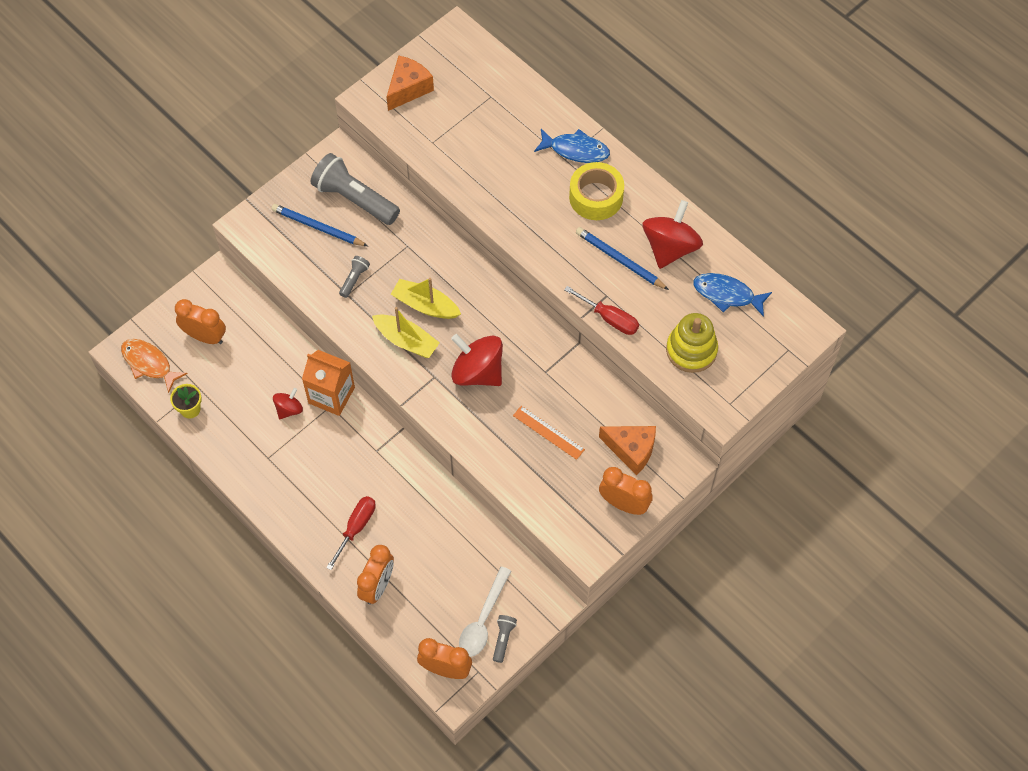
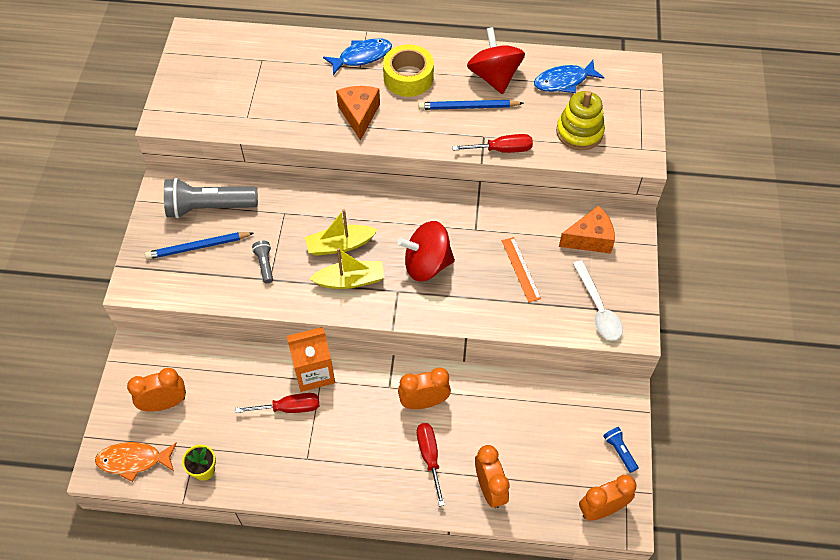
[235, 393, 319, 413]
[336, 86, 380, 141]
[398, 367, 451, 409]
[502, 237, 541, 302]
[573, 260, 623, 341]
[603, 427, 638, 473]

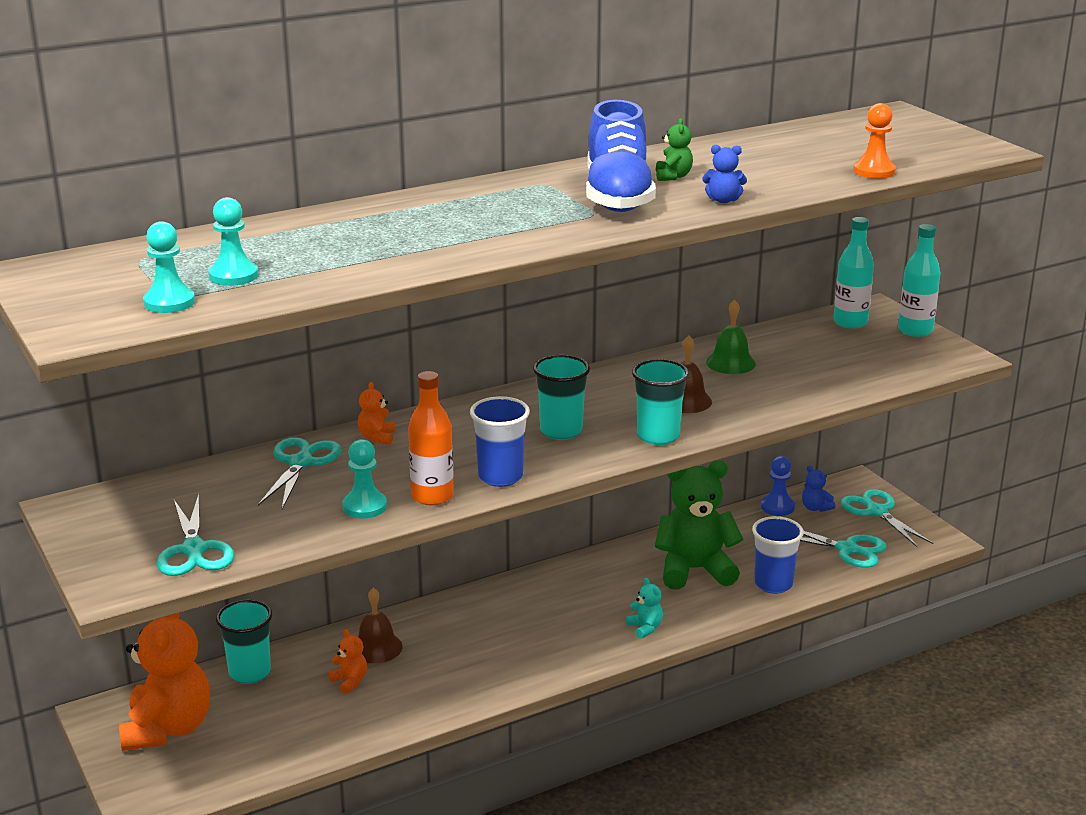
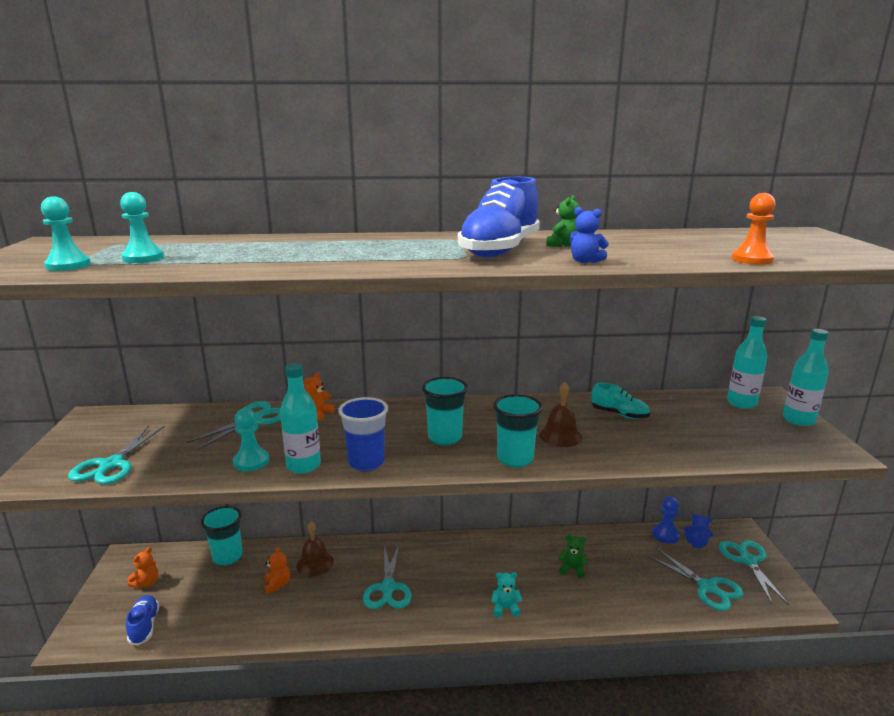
[126, 595, 159, 645]
[128, 547, 158, 588]
[280, 363, 321, 474]
[363, 545, 412, 609]
[491, 572, 522, 618]
[559, 534, 588, 579]
[592, 383, 650, 419]
[684, 514, 713, 548]
[752, 516, 804, 594] (first image)

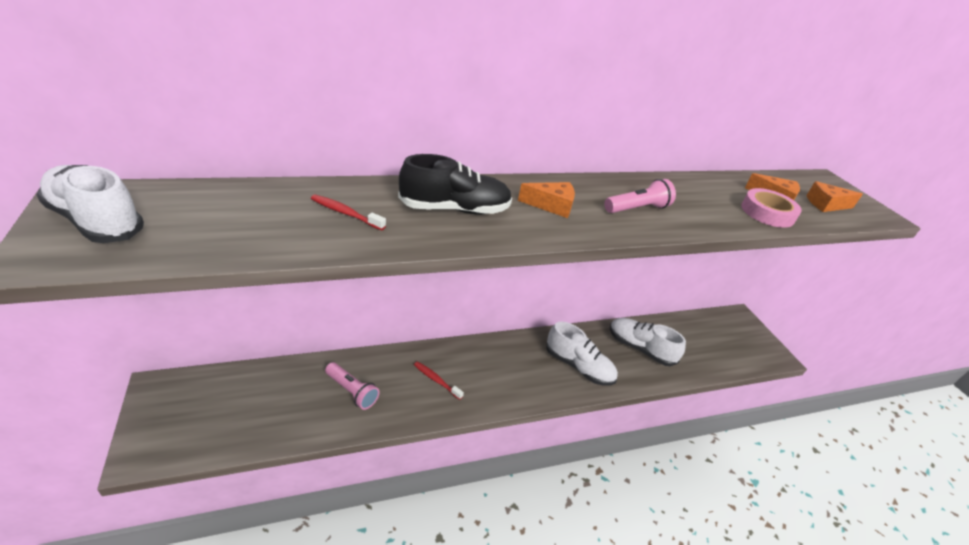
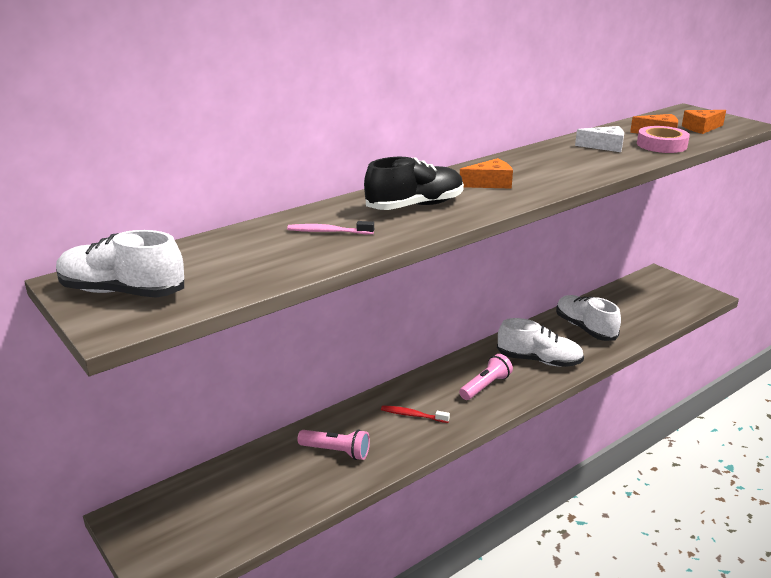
[287, 221, 374, 234]
[459, 354, 513, 400]
[556, 295, 621, 341]
[575, 126, 624, 152]

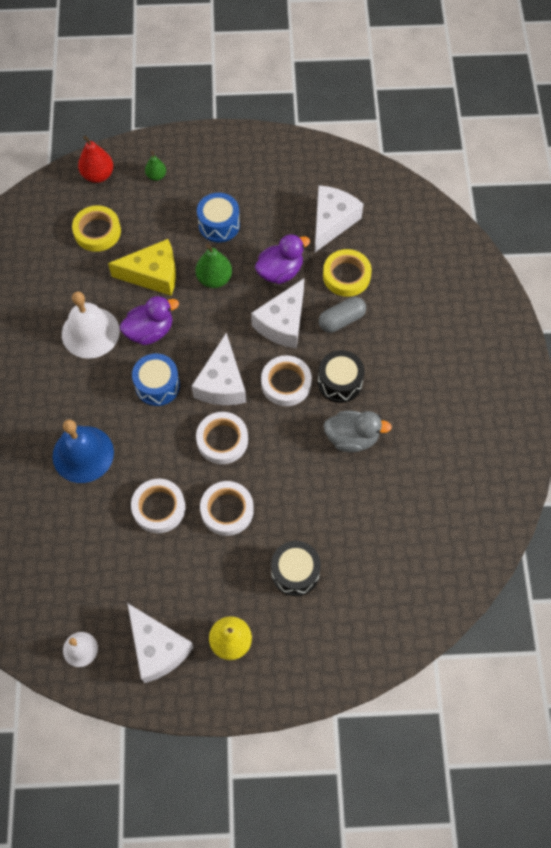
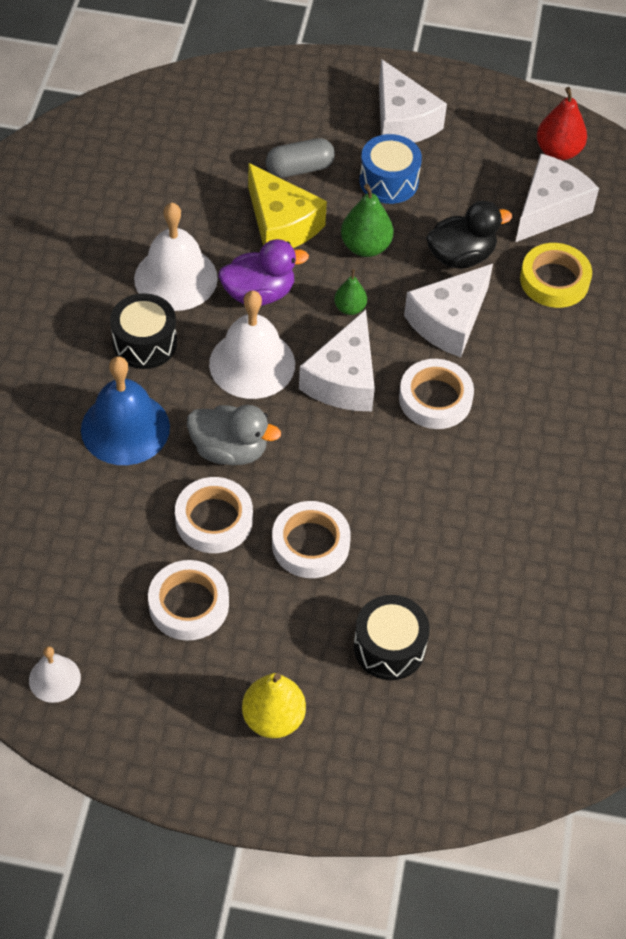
[110, 293, 177, 369]
[148, 560, 229, 641]
[187, 405, 281, 465]
[209, 290, 295, 399]
[248, 163, 327, 248]
[266, 138, 335, 178]
[334, 269, 367, 315]
[379, 59, 447, 143]
[426, 201, 512, 269]
[537, 87, 587, 161]
[72, 205, 121, 252] (first image)

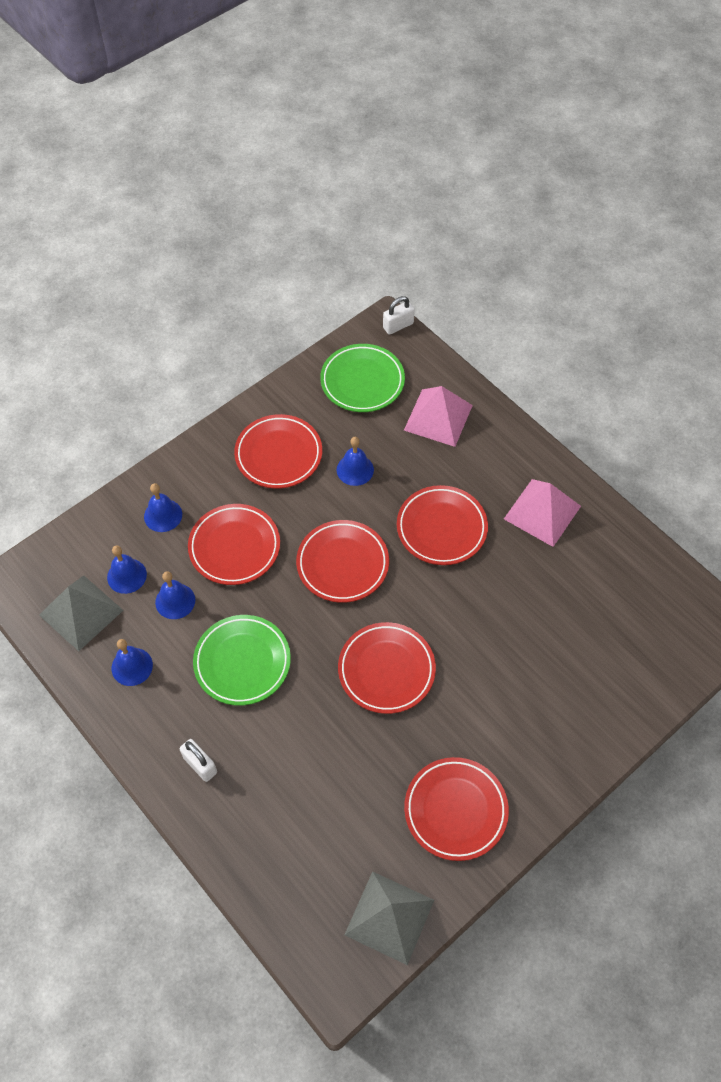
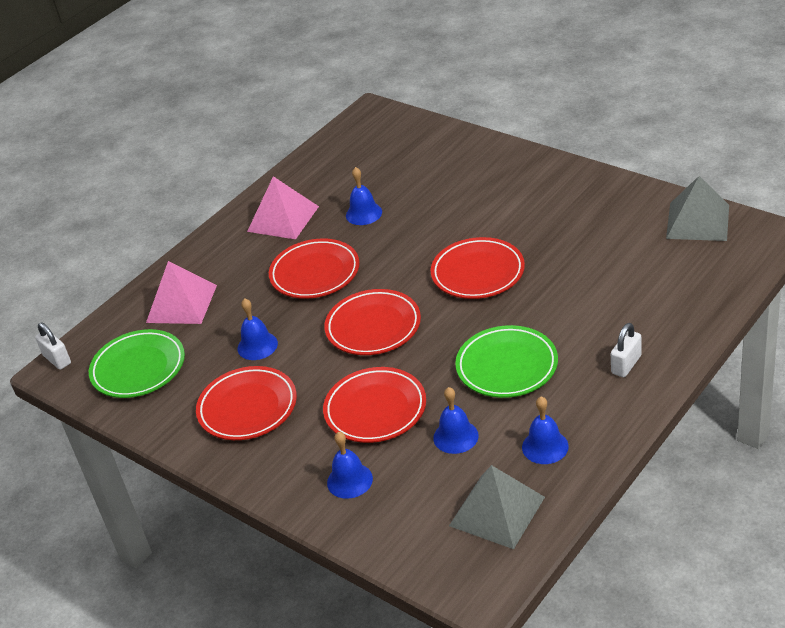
[346, 167, 382, 225]
[404, 757, 509, 861] (first image)

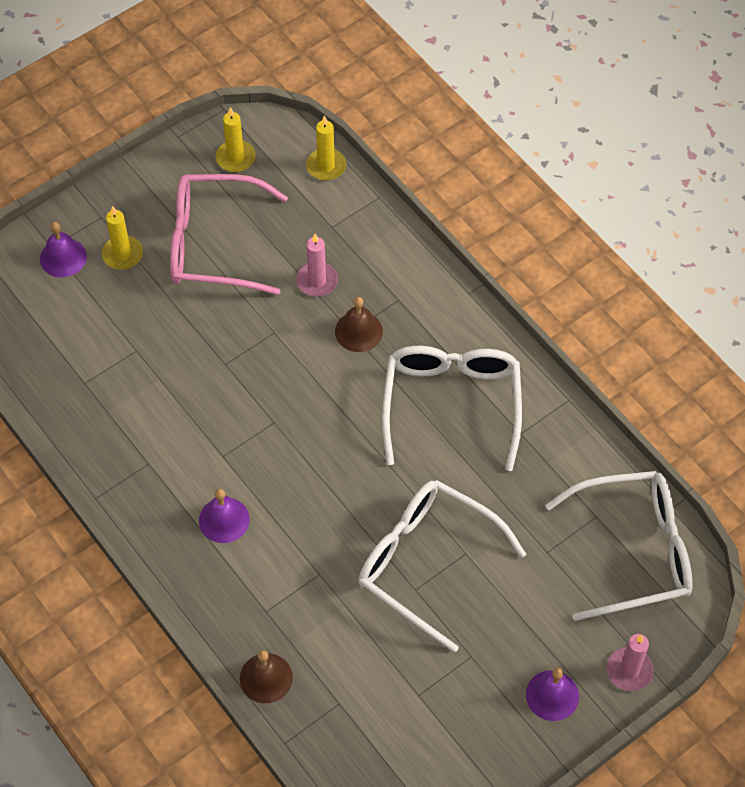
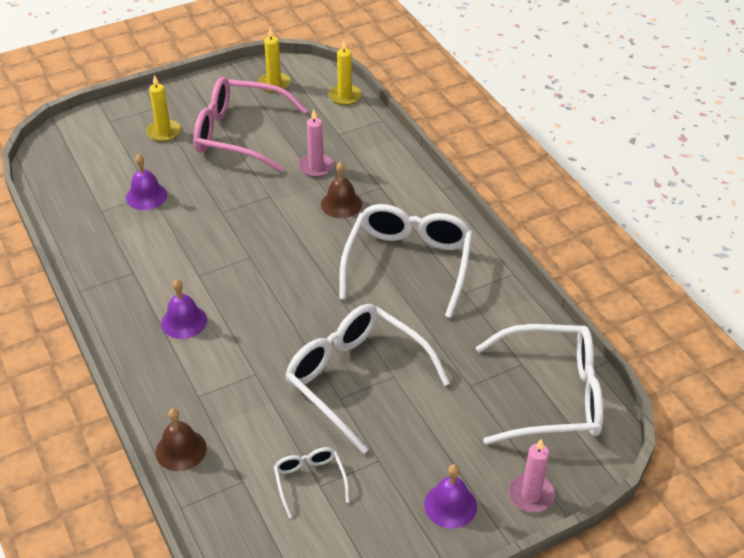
[126, 154, 167, 210]
[274, 447, 350, 518]

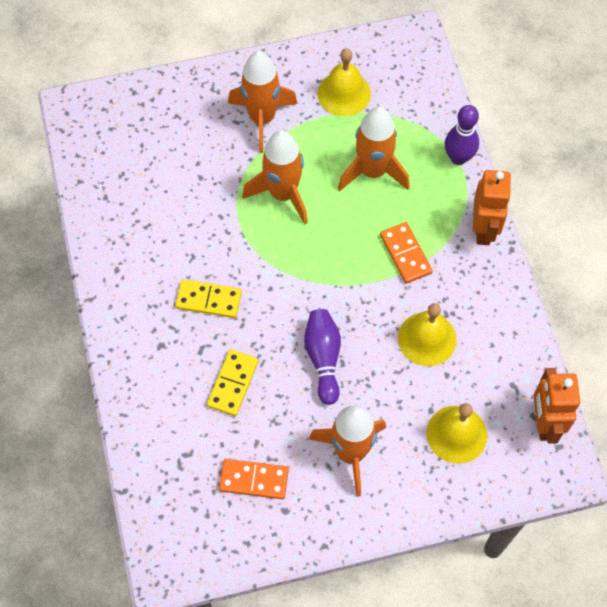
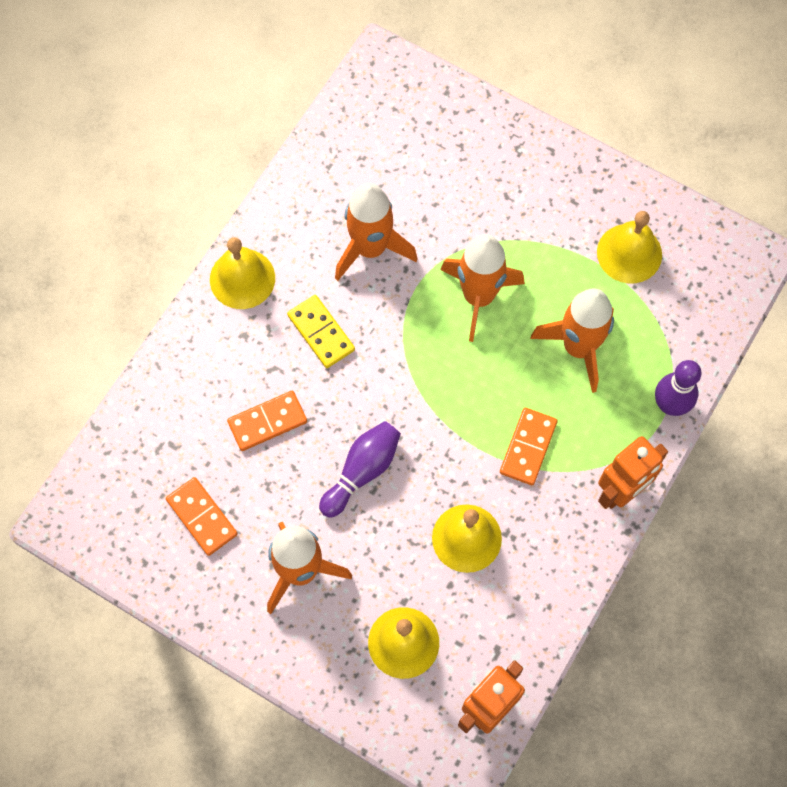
[210, 237, 275, 309]
[227, 391, 307, 451]
[335, 183, 418, 281]

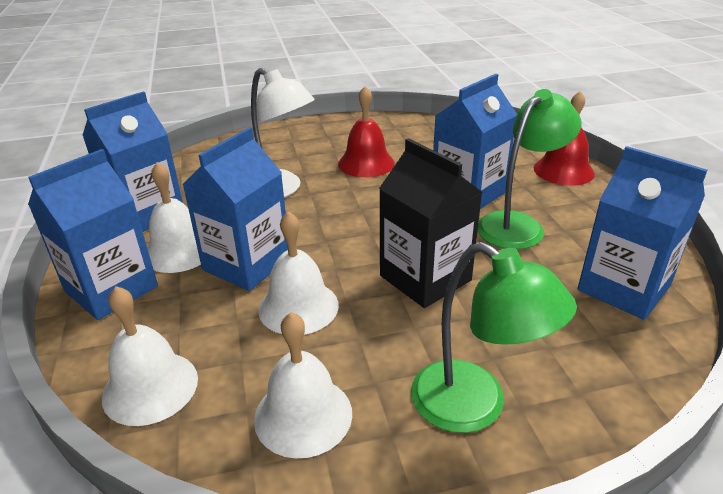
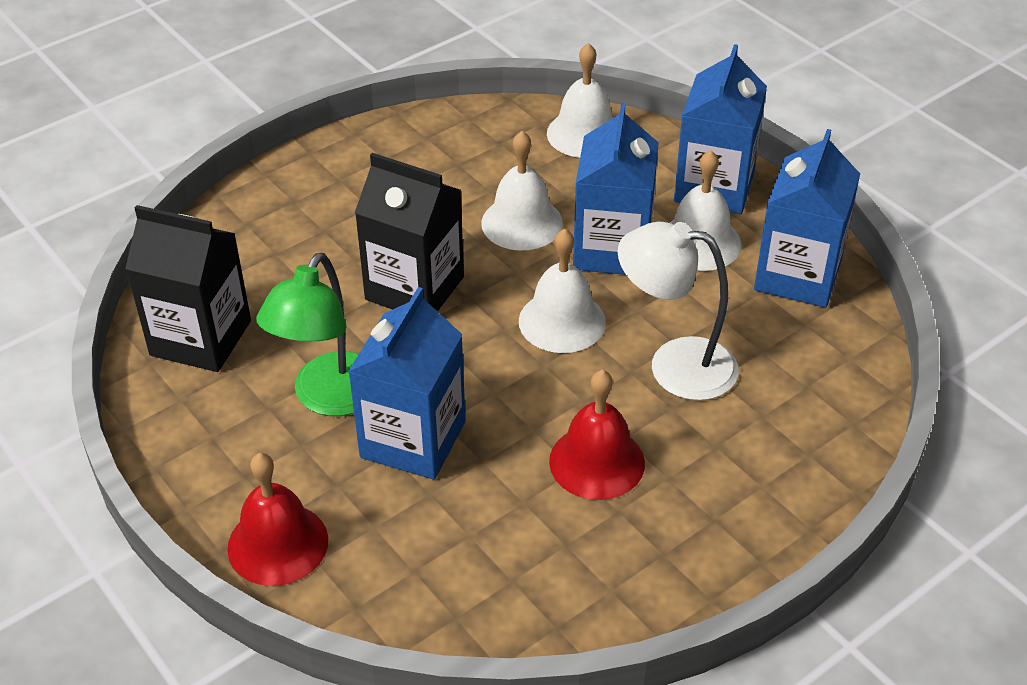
[125, 205, 251, 372]
[519, 229, 606, 353]
[411, 242, 577, 433] (first image)

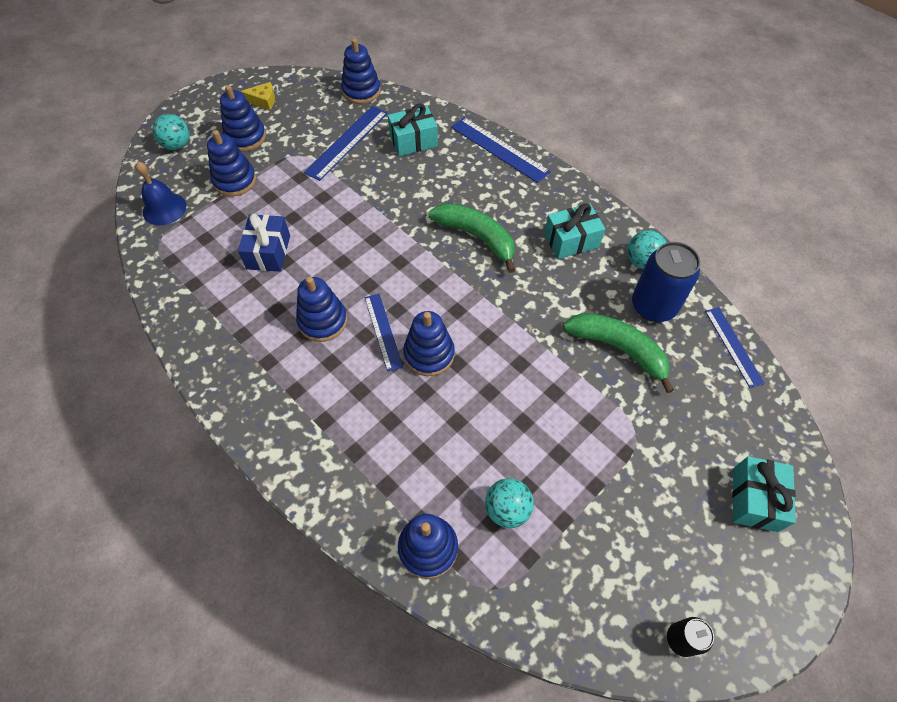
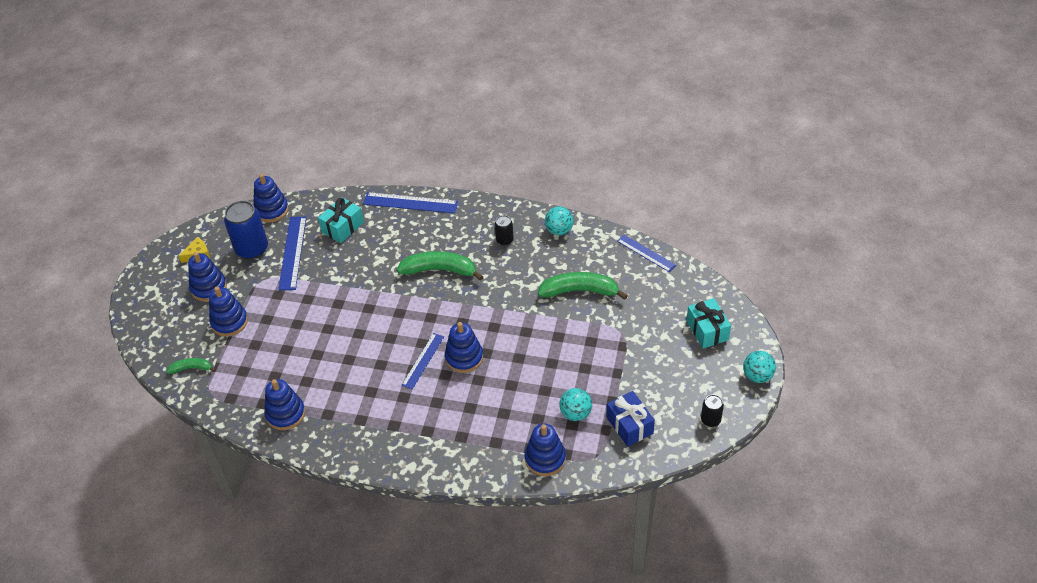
[167, 358, 216, 374]
[224, 201, 268, 259]
[264, 379, 305, 430]
[402, 333, 444, 389]
[495, 215, 514, 246]
[607, 391, 655, 447]
[743, 351, 776, 383]

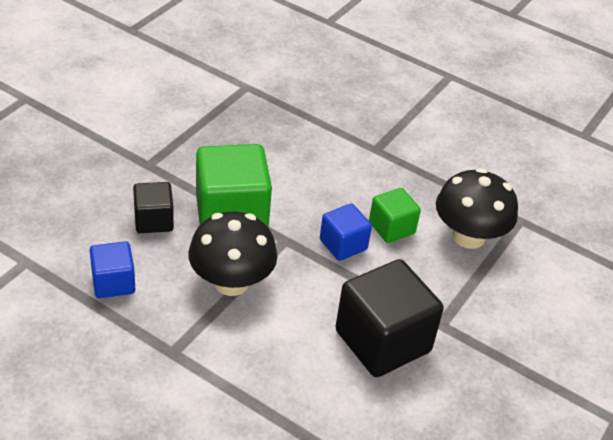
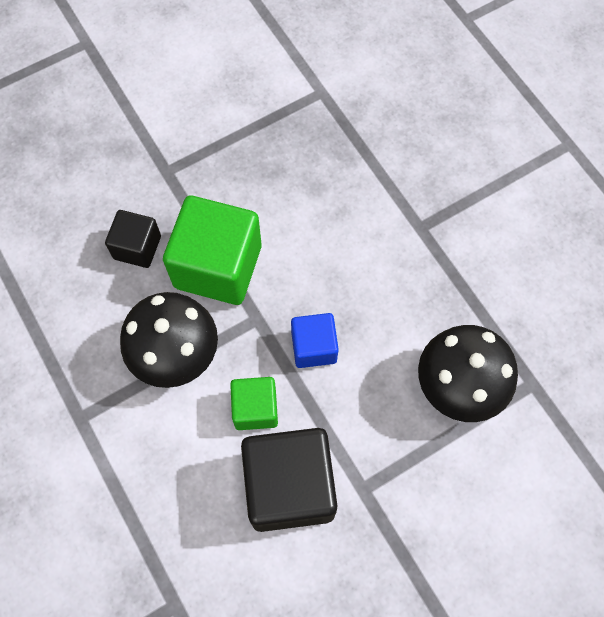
[230, 377, 278, 430]
[90, 241, 135, 298] (first image)

